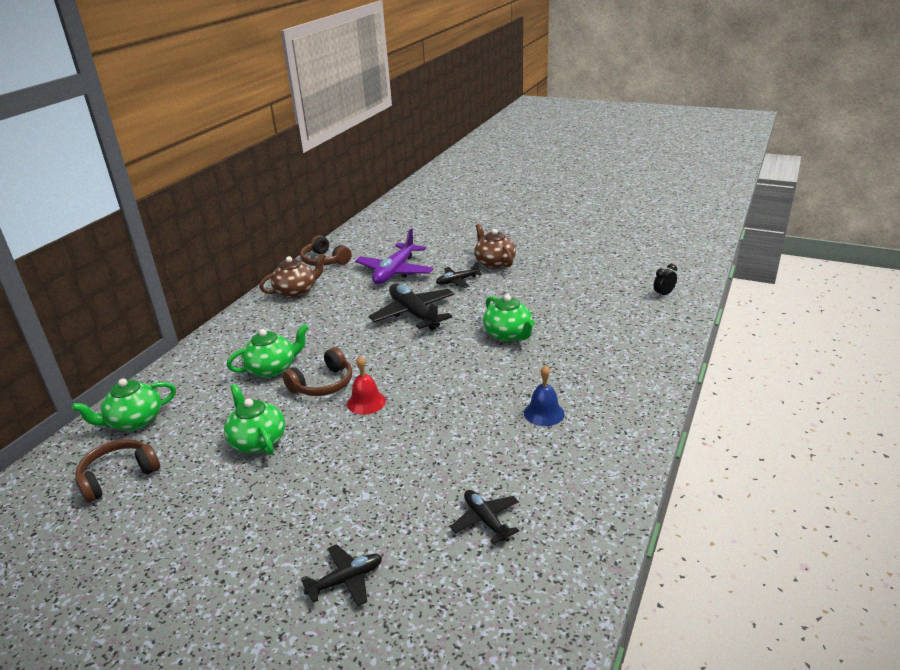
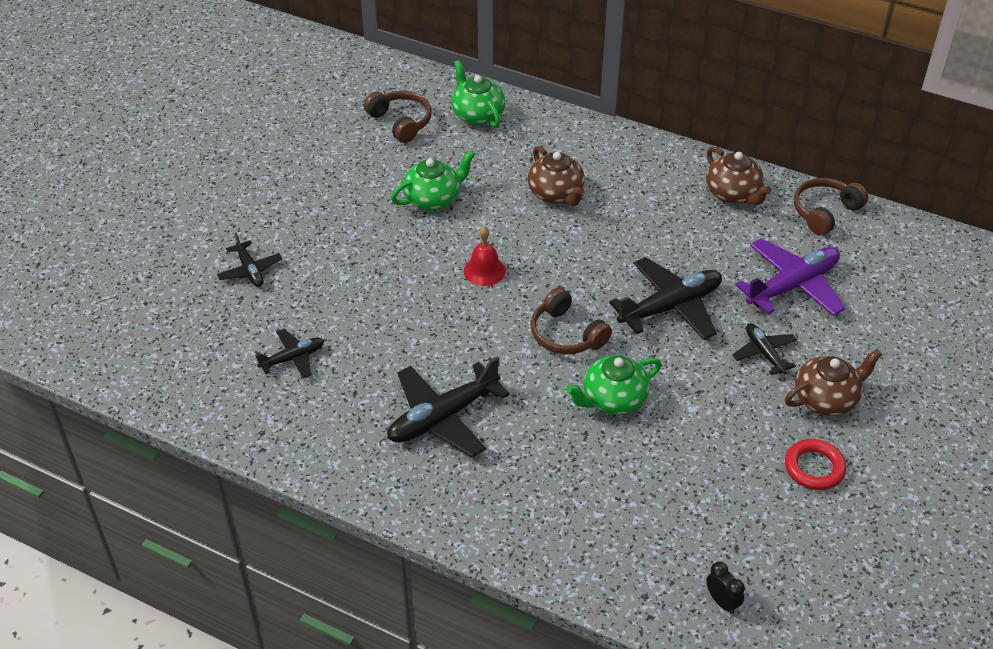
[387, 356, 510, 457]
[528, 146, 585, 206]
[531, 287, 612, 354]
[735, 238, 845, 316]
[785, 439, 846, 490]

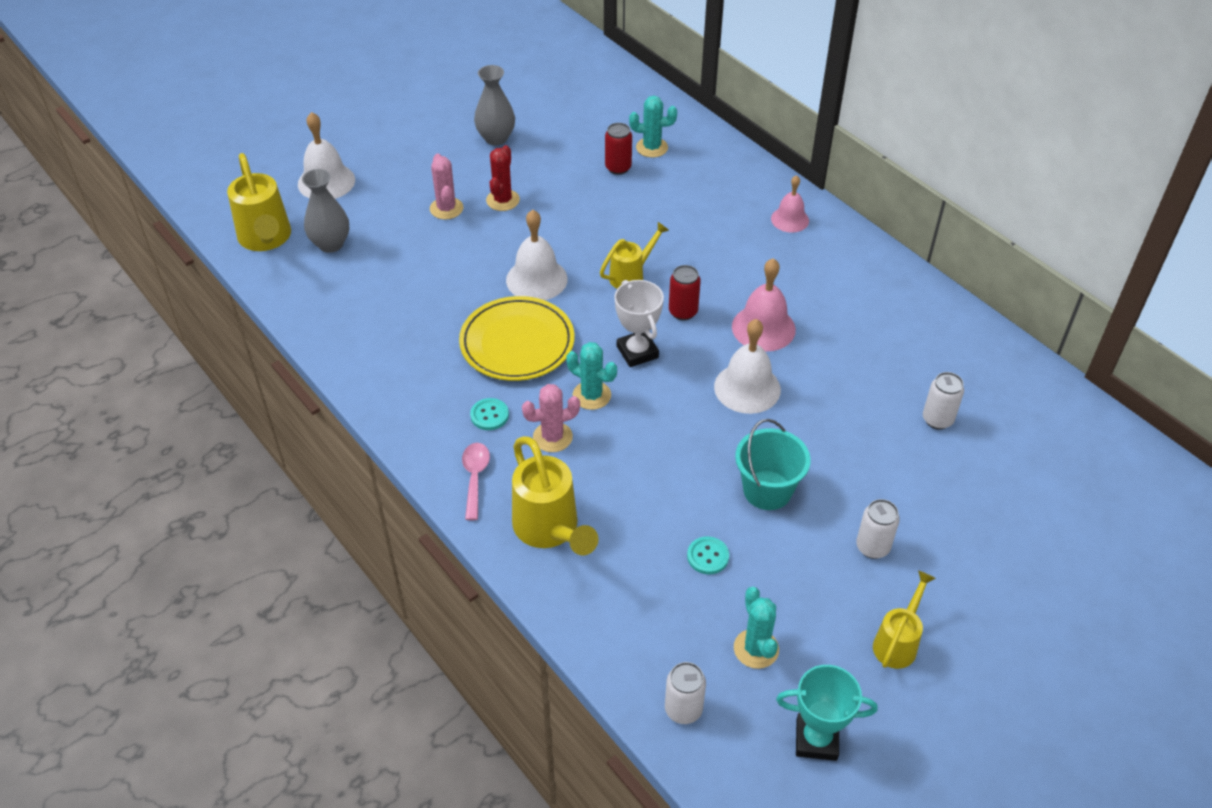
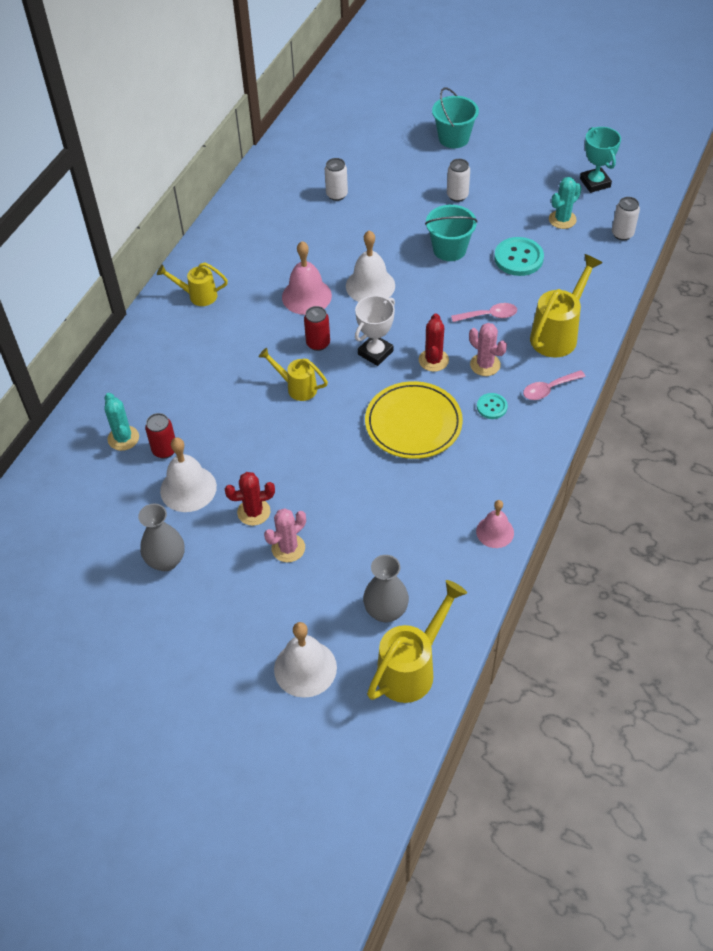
[157, 263, 228, 306]
[160, 437, 217, 512]
[419, 313, 449, 372]
[432, 87, 479, 148]
[451, 303, 517, 322]
[476, 500, 514, 548]
[494, 237, 544, 276]

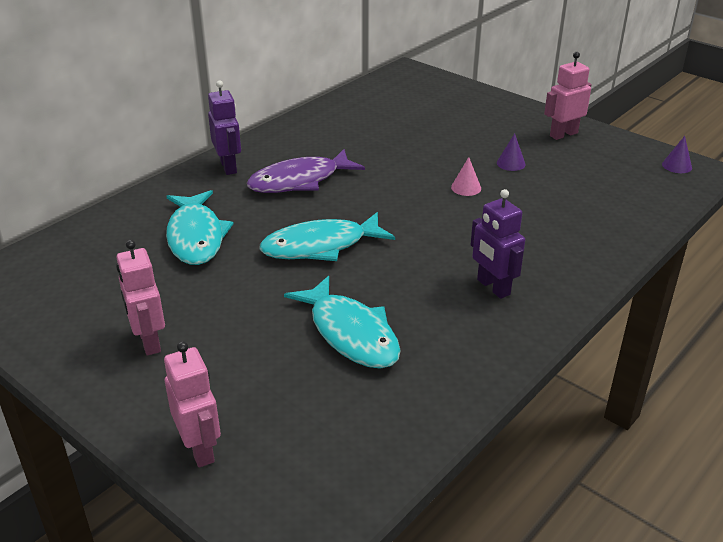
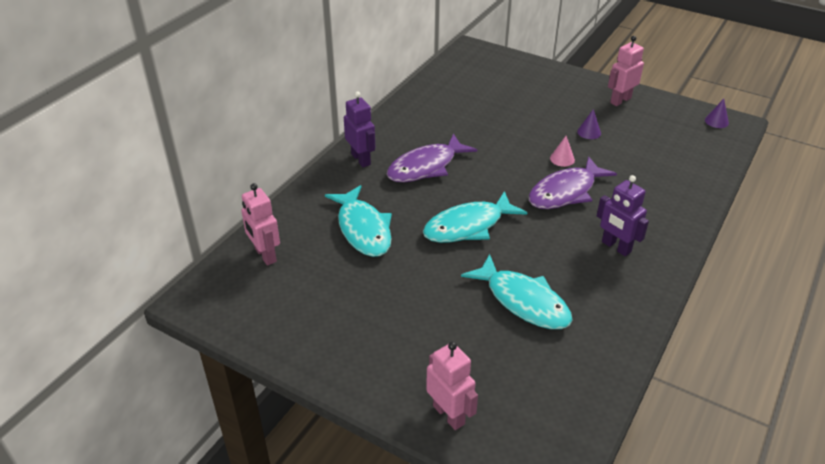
[241, 183, 280, 266]
[529, 156, 617, 209]

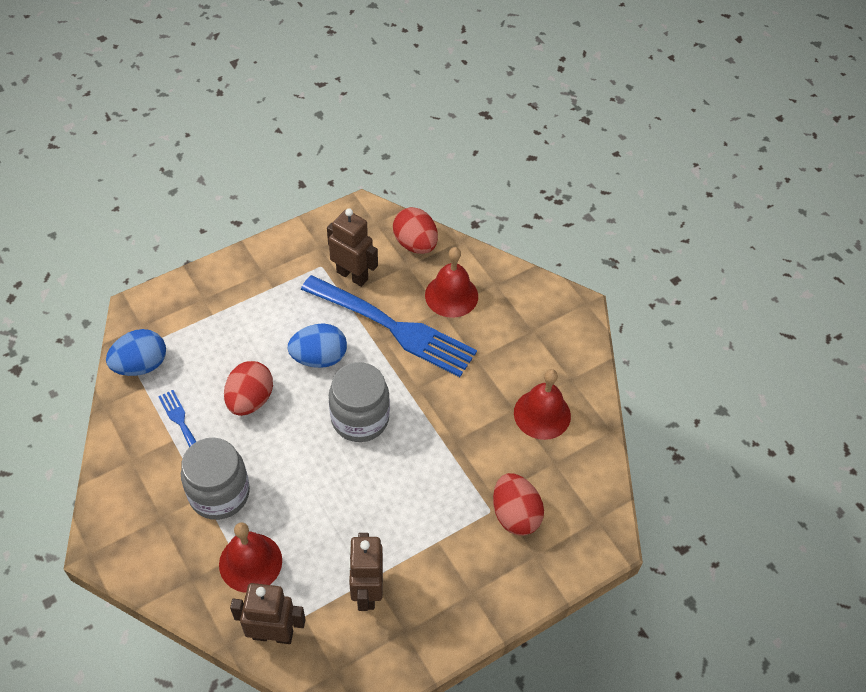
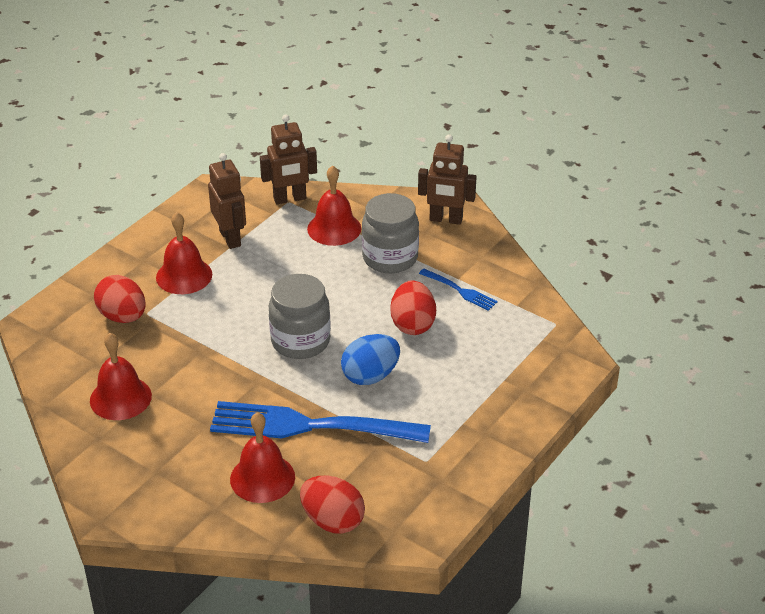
[156, 212, 212, 294]
[418, 134, 477, 225]
[106, 329, 166, 376] (first image)

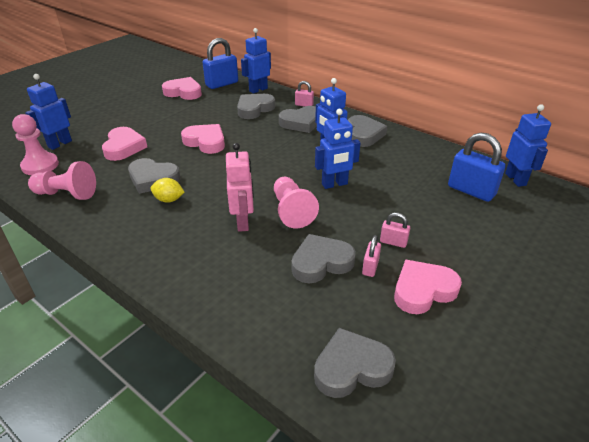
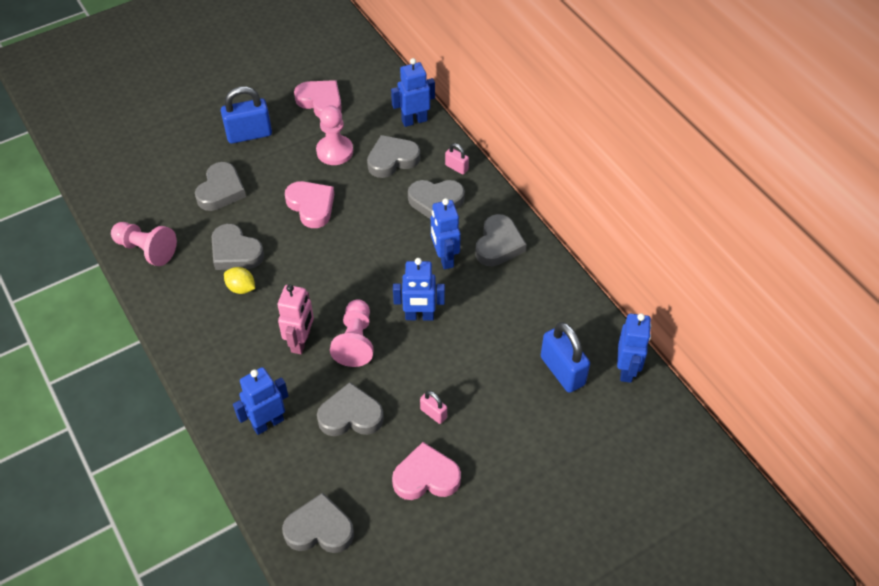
[195, 162, 246, 211]
[221, 86, 272, 144]
[233, 367, 288, 435]
[316, 105, 353, 165]
[362, 235, 381, 277] (first image)

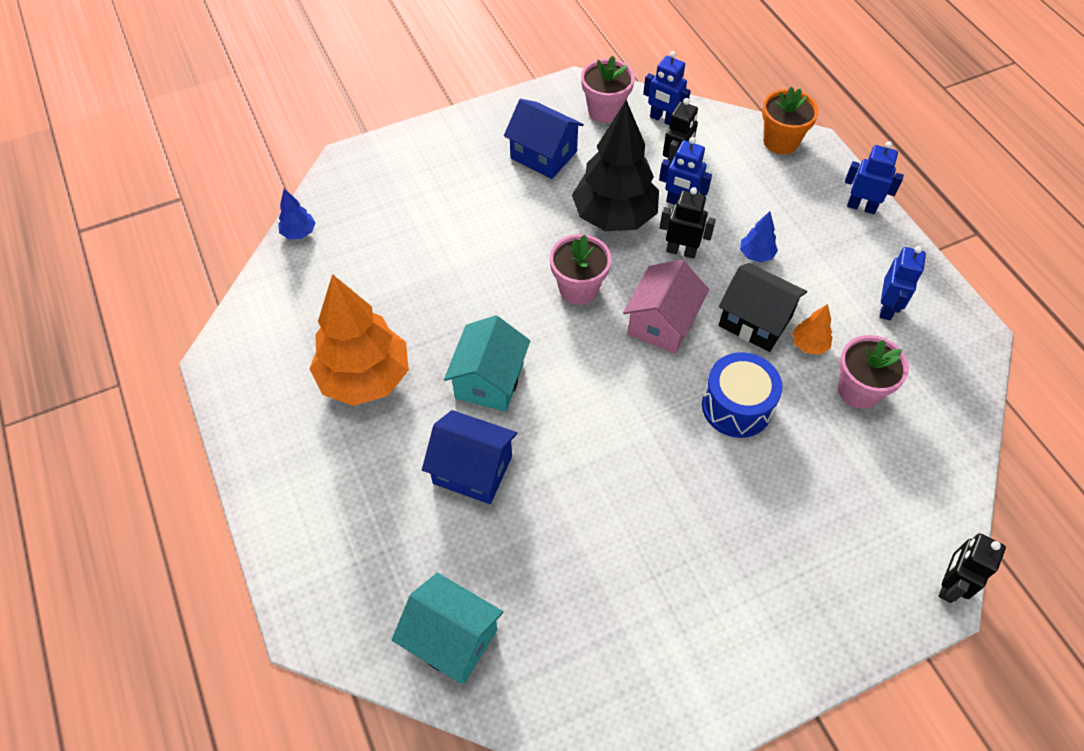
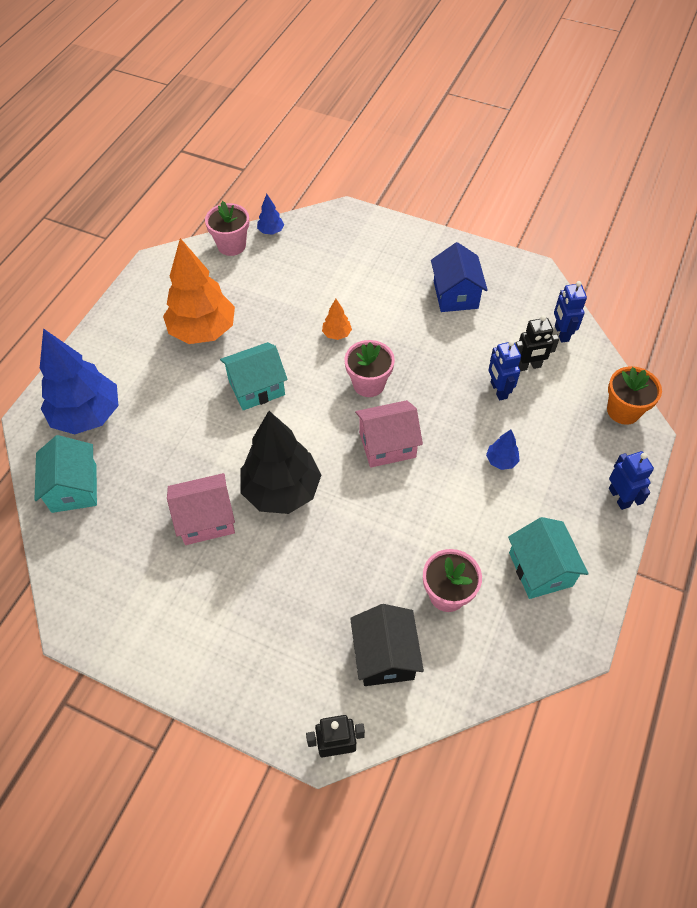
[40, 328, 118, 434]
[167, 473, 235, 545]
[205, 201, 249, 256]
[240, 411, 321, 514]
[322, 299, 352, 340]
[350, 604, 424, 686]
[508, 517, 588, 599]
[422, 410, 517, 504] (first image)
[660, 187, 716, 259] (first image)
[702, 352, 782, 438] (first image)

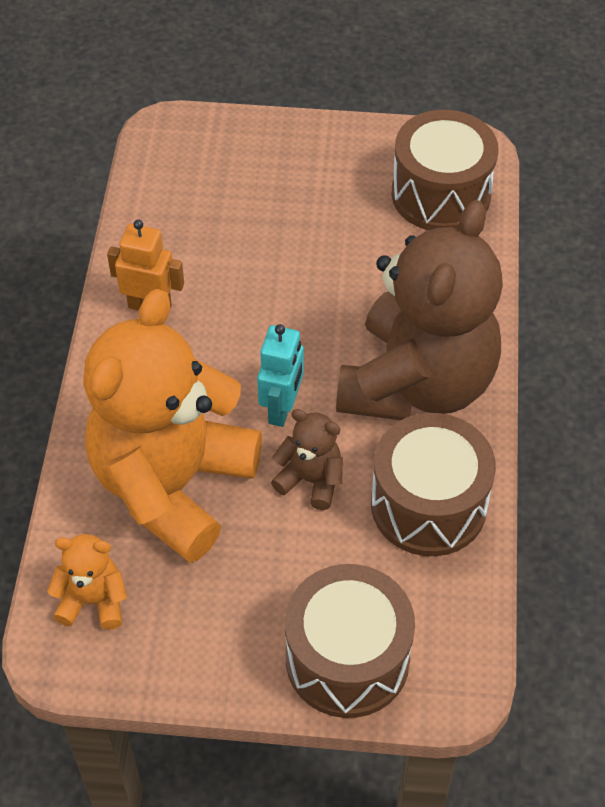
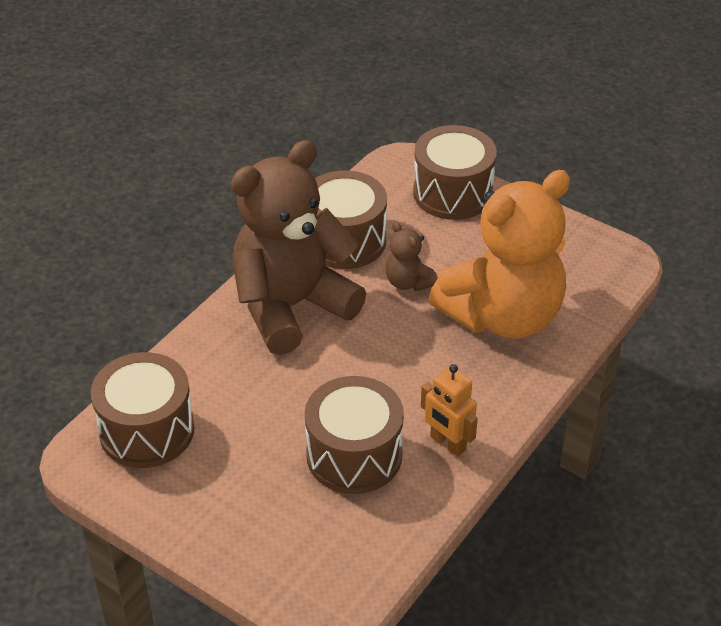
[305, 376, 404, 494]
[47, 534, 127, 630] (first image)
[257, 324, 304, 427] (first image)

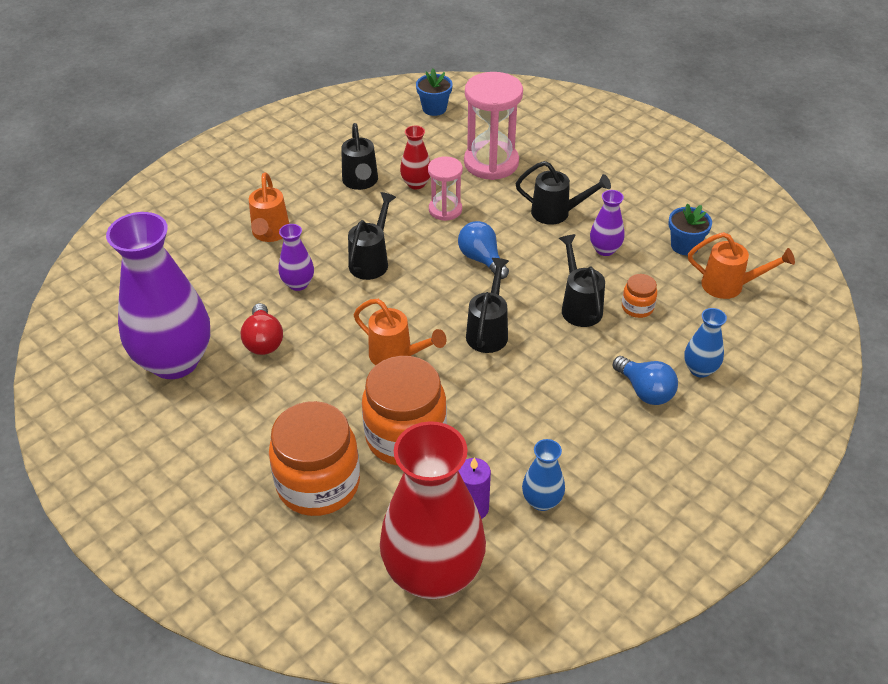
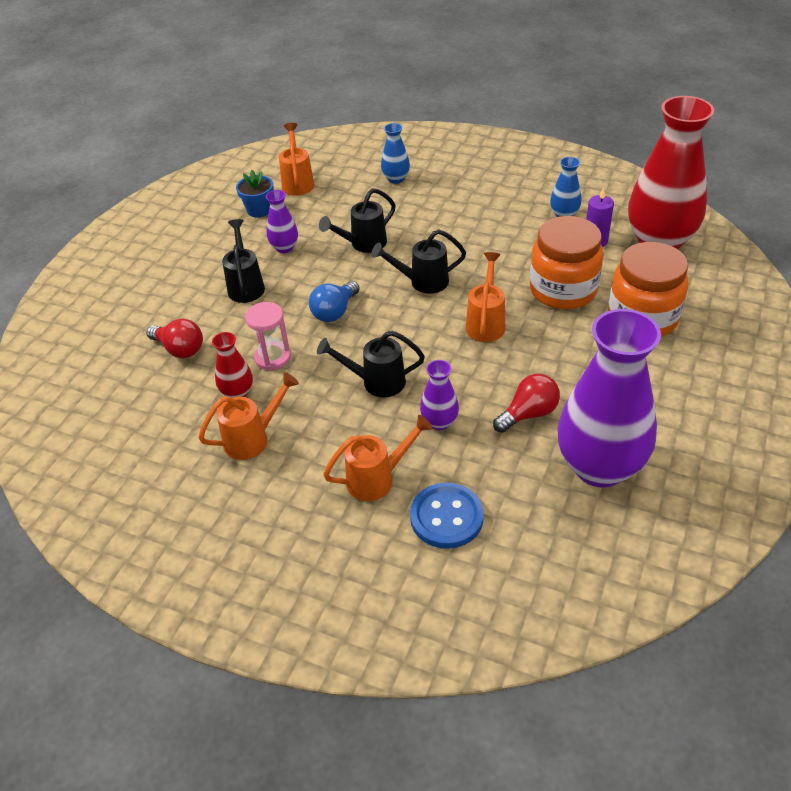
[147, 319, 203, 358]
[198, 372, 299, 460]
[410, 482, 484, 549]
[416, 69, 453, 116] (first image)
[613, 356, 678, 405] (first image)
[622, 274, 657, 318] (first image)

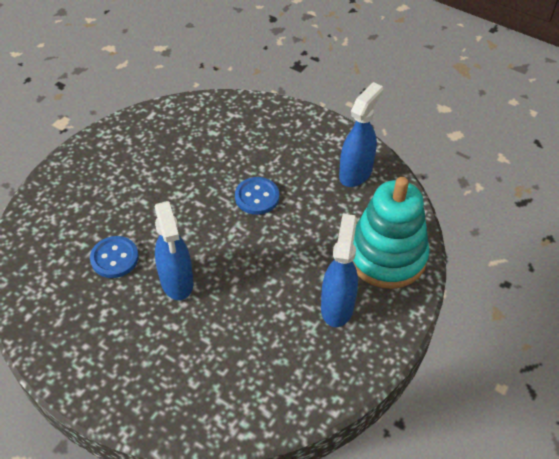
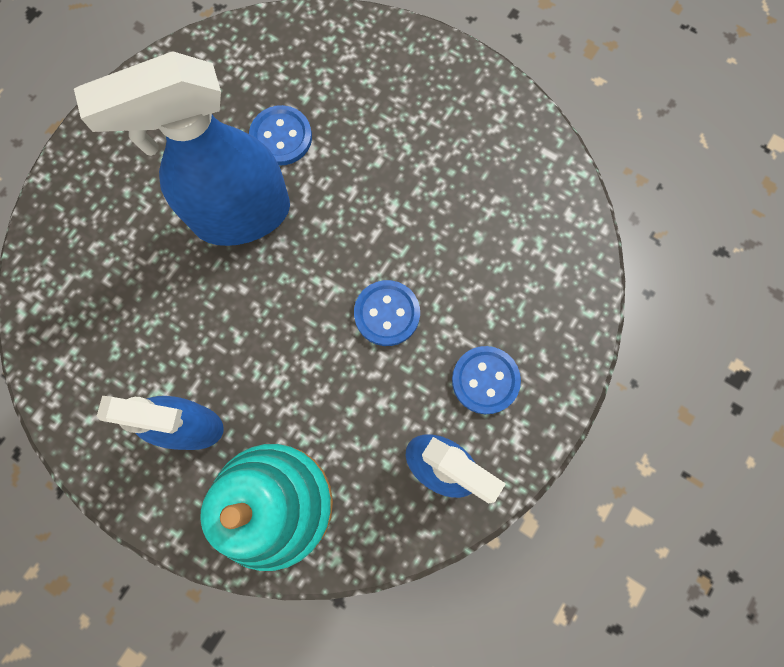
[74, 51, 290, 246]
[452, 346, 521, 414]

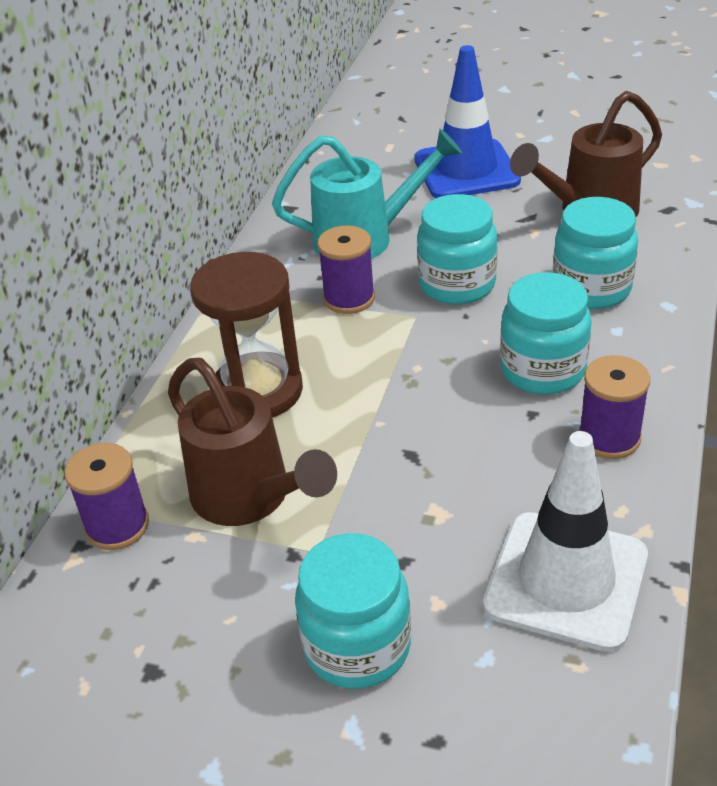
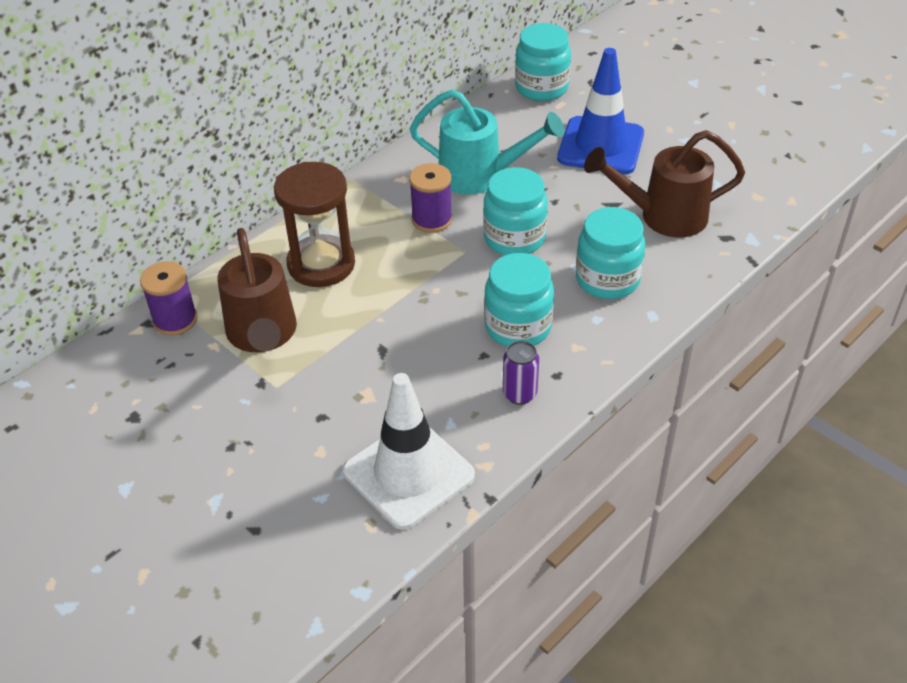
[503, 341, 539, 405]
[515, 23, 571, 101]

